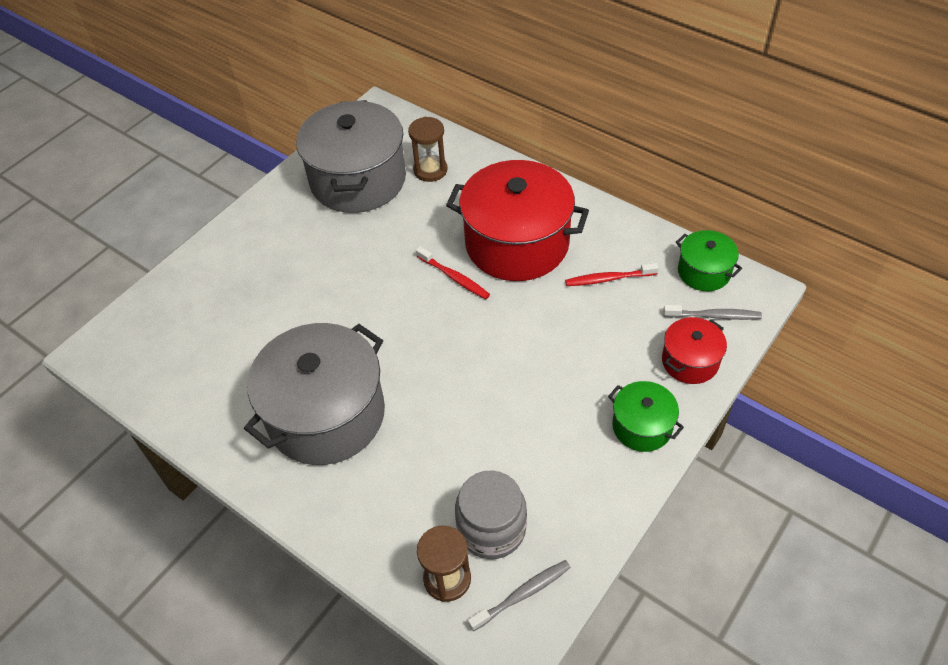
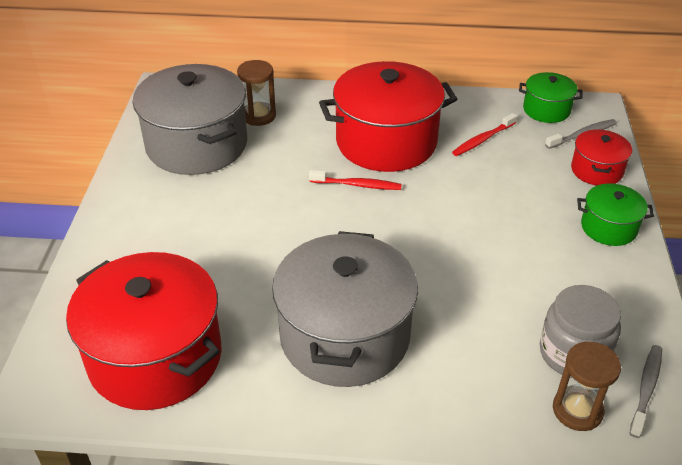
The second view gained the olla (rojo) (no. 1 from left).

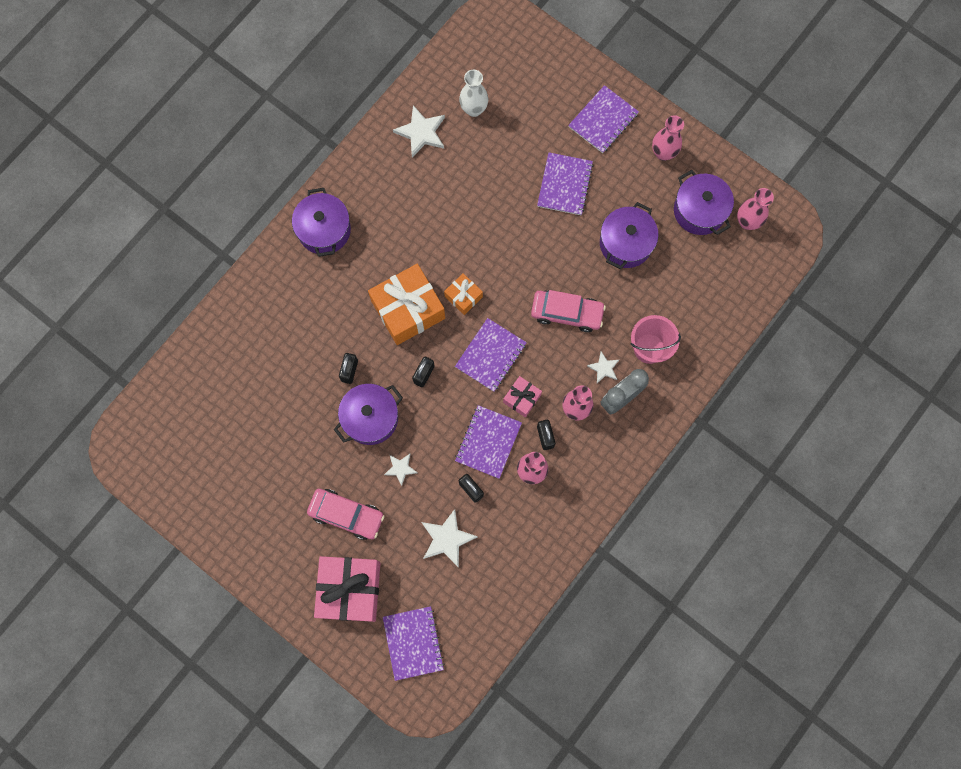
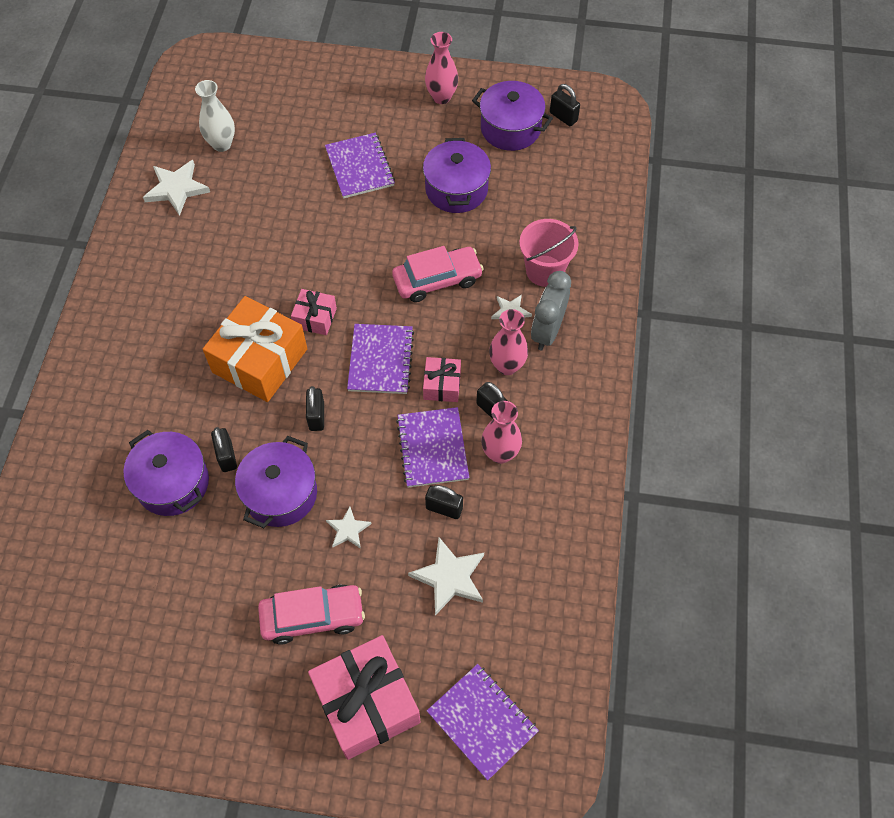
The second view lost the cuaderno (morado) (no. 5 from left). The olla (morado) (no. 1 from left) ended up elsewhere. Where the florero (rosa) (no. 4 from left) stood, the candado (negro) (no. 5 from left) came to stand. What was the regalo (naranja) (no. 2 from left) turned into the regalo (rosa) (no. 1 from left).

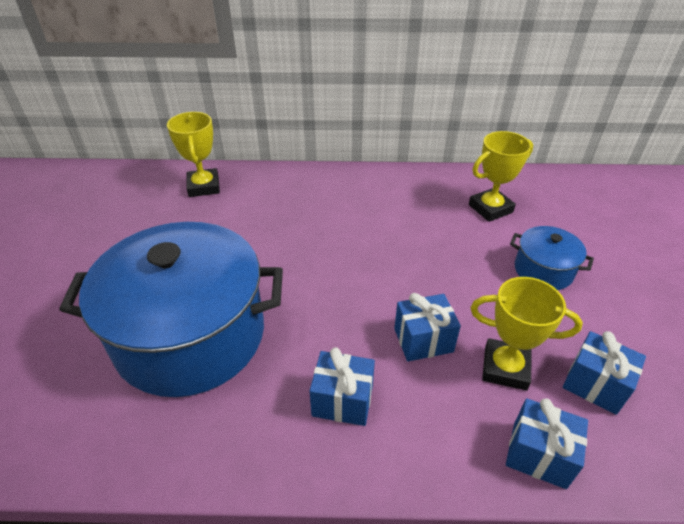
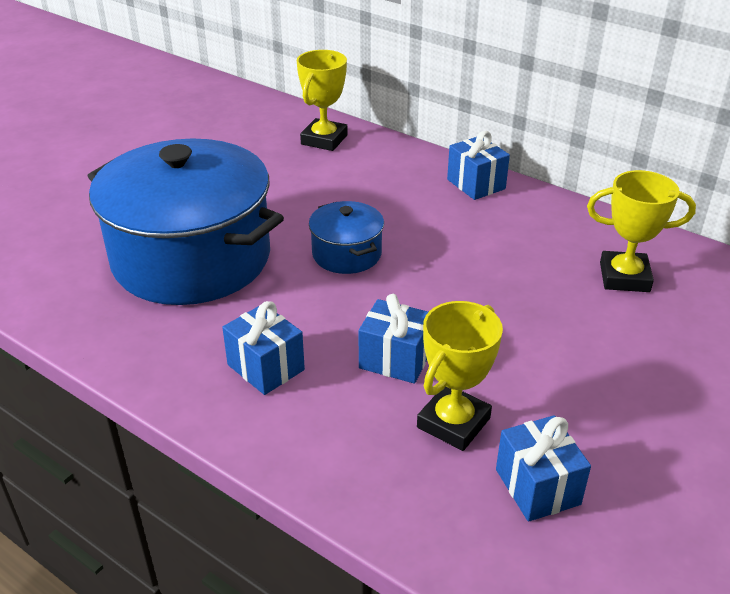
The olla (azul) (no. 2 from left) ended up elsewhere. The trofeo (amarillo) (no. 3 from left in the first image) ended up facing another way, 75 degrees clockwise from before. The regalo (azul) (no. 3 from left) ended up elsewhere.

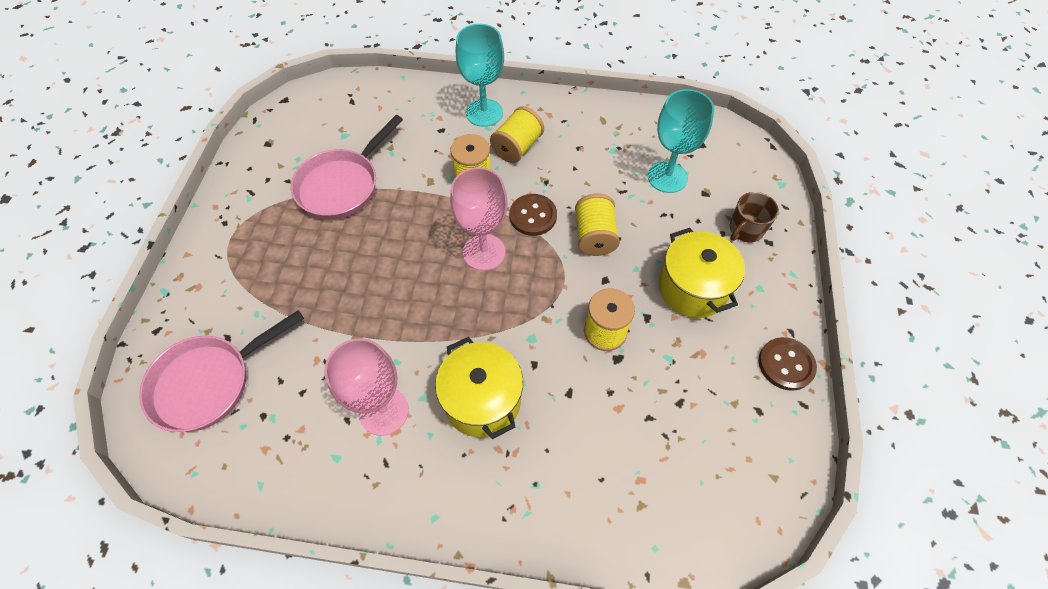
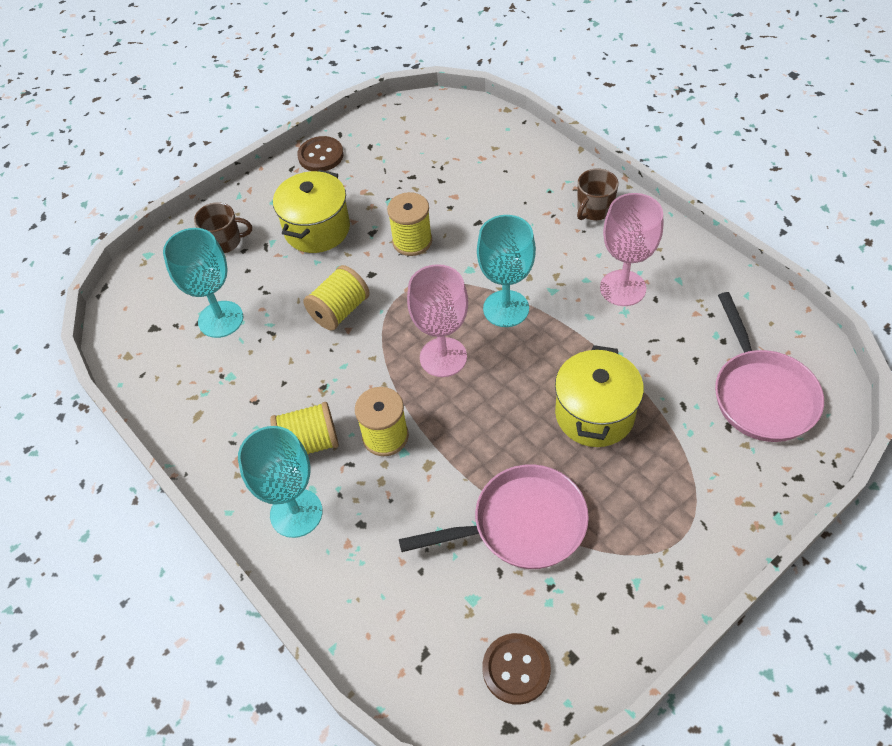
The botón (marrón) (no. 1 from left in the first image) ended up elsewhere. The sartén (rosa) (no. 1 from left in the first image) ended up facing another way, 75 degrees clockwise from before. The olla (amarillo) (no. 1 from left in the first image) ended up elsewhere. The second view gained the taza (marrón) (no. 2 from left). The second view gained the copa (turquesa) (no. 3 from left).

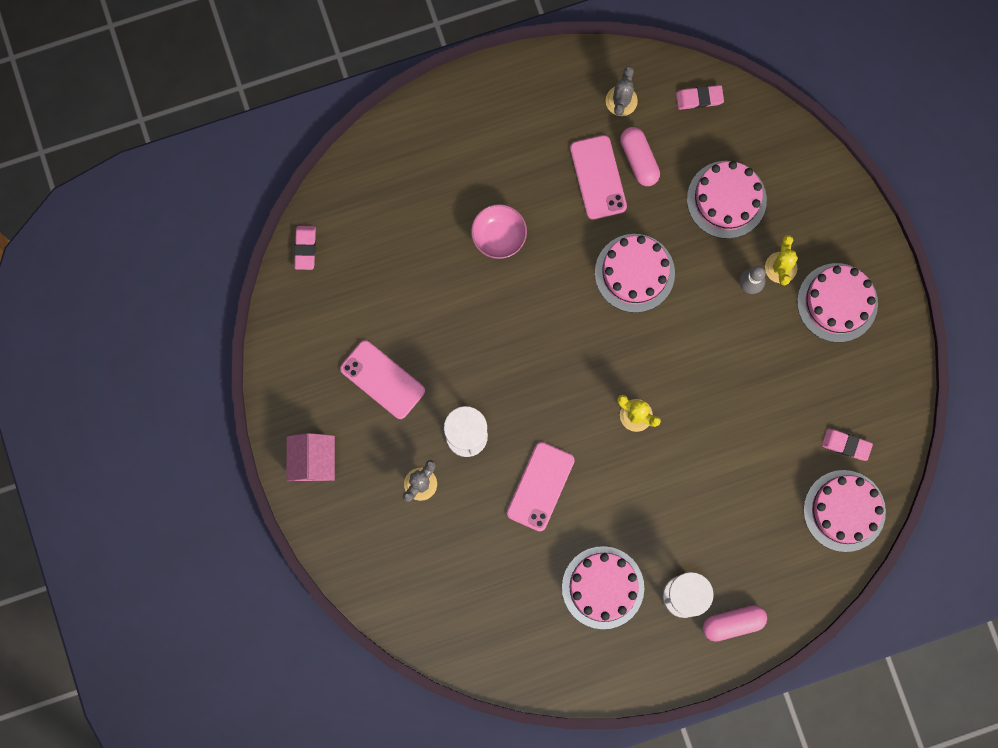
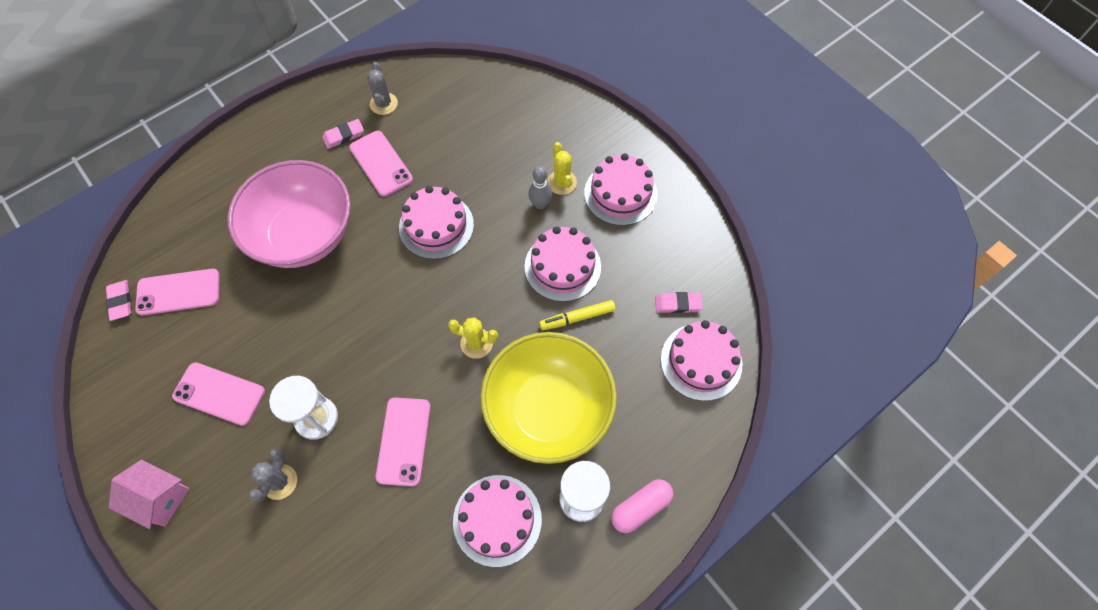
The goma de borrar (rosa) (no. 2 from left) ended up elsewhere. The second view lost the cápsula (rosa) (no. 1 from left). The tarta (rosa) (no. 3 from left) ended up elsewhere. The size of the cuenco (rosa) changed by a factor of 2.21. The casa (rosa) ended up facing another way, 45 degrees counterclockwise from before. The second view gained the móvil (rosa) (no. 1 from left). The second view gained the rotulador (amarillo). The second view gained the cuenco (amarillo).

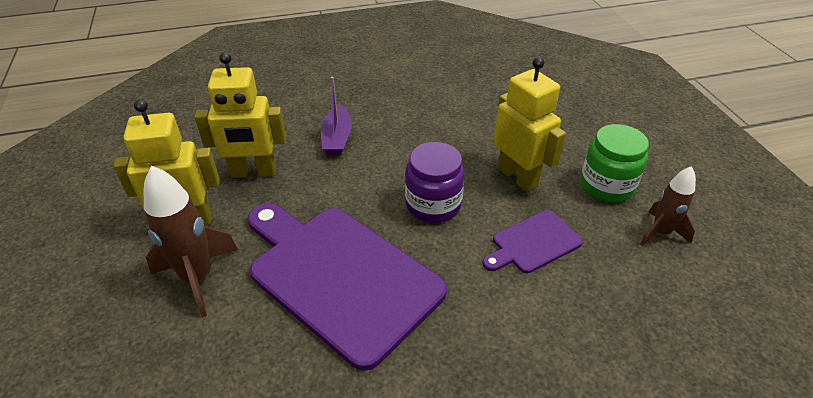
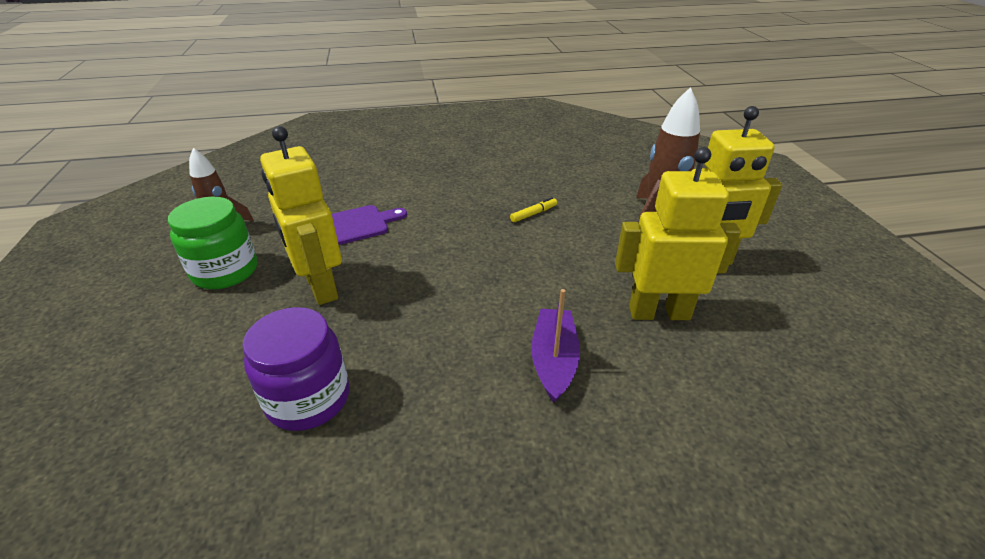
The tarro (morado) ended up elsewhere. Where the tabla de cortar (morado) (no. 1 from left) stood, the rotulador (amarillo) came to stand.

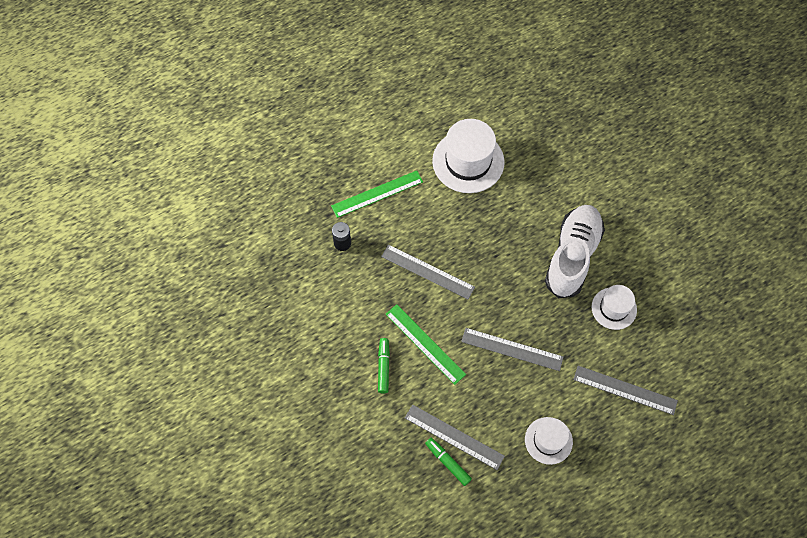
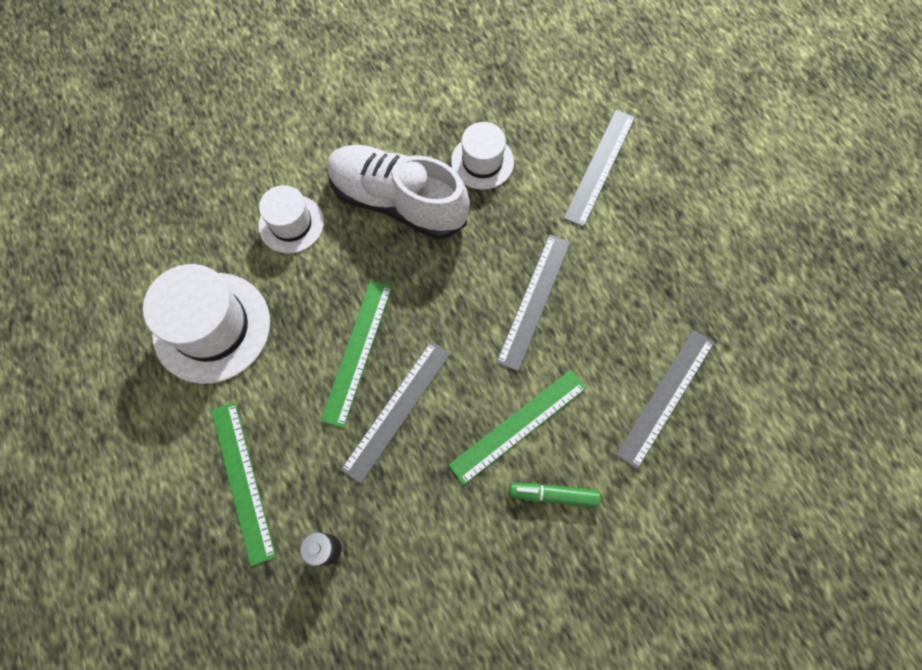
The sombrero (blanco) (no. 2 from left) ended up elsewhere. The second view lost the rotulador (verde) (no. 2 from left). The second view gained the regla (verde) (no. 2 from left).

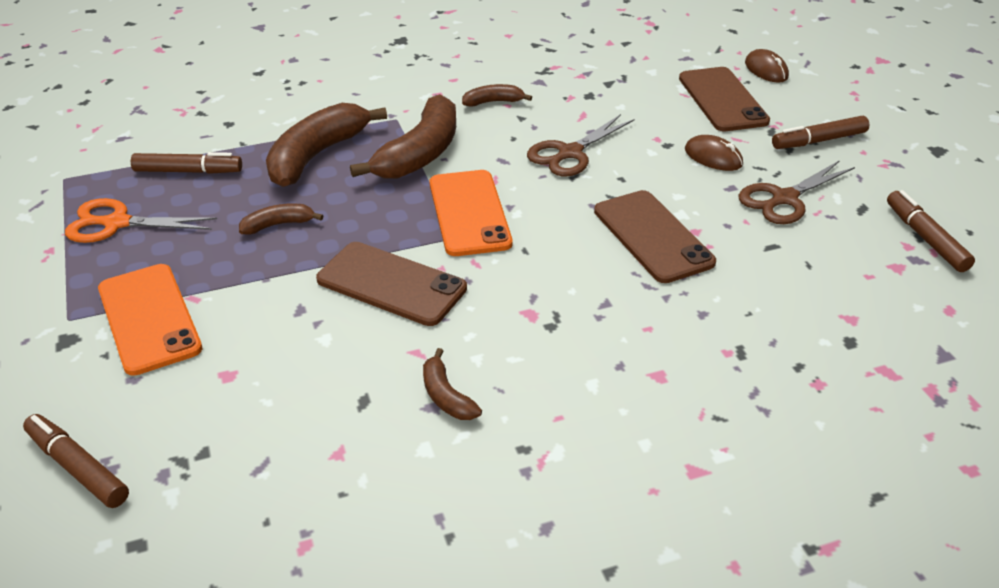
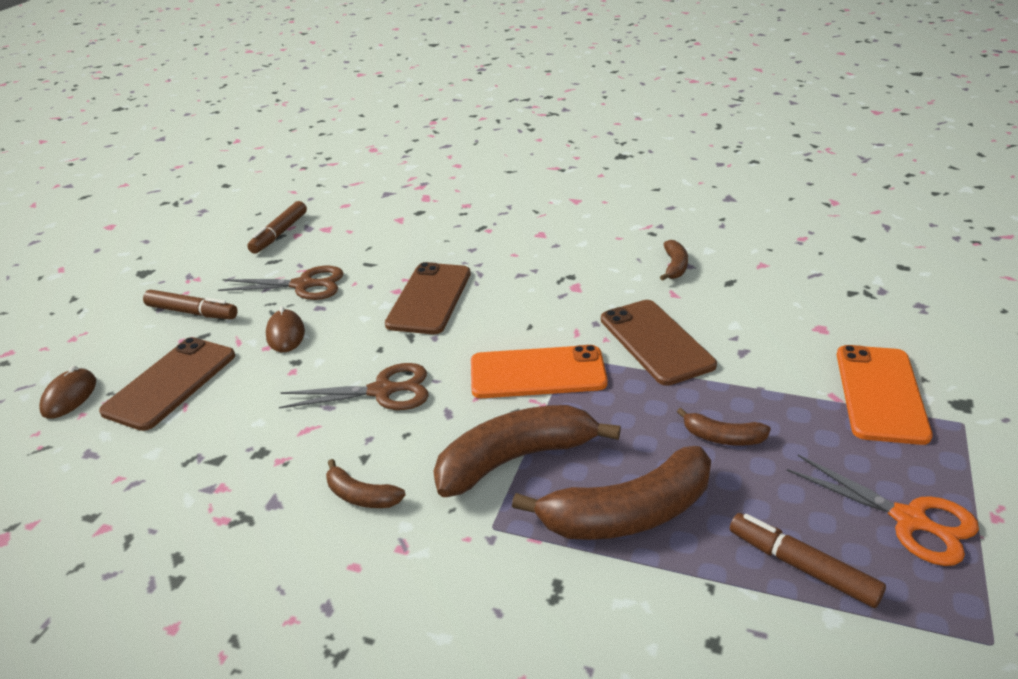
The móvil (naranja) (no. 2 from left in the first image) ended up facing another way, 60 degrees clockwise from before. The second view lost the rotulador (marrón) (no. 1 from left).

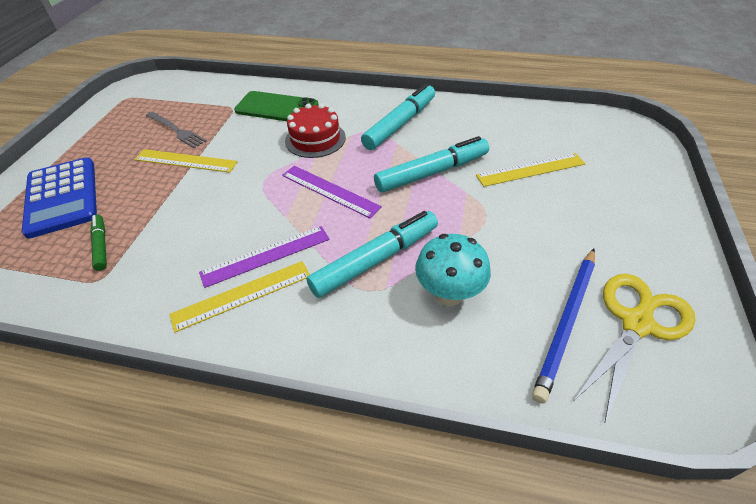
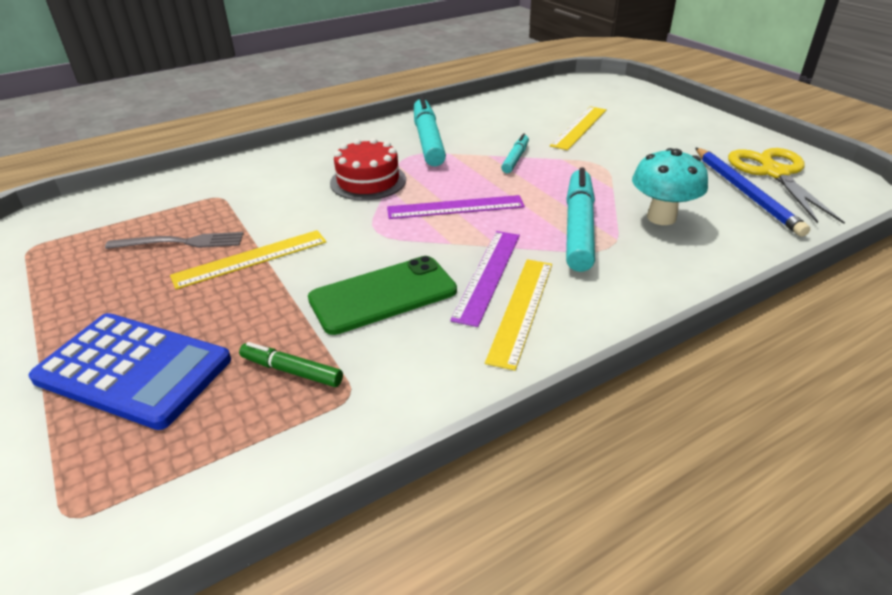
The móvil (verde) ended up elsewhere. The size of the rotulador (turquesa) (no. 3 from left in the first image) changed by a factor of 0.53.

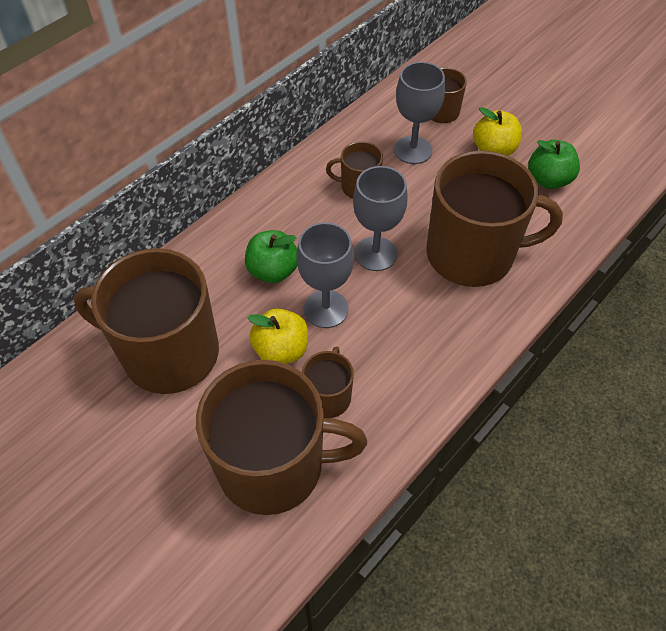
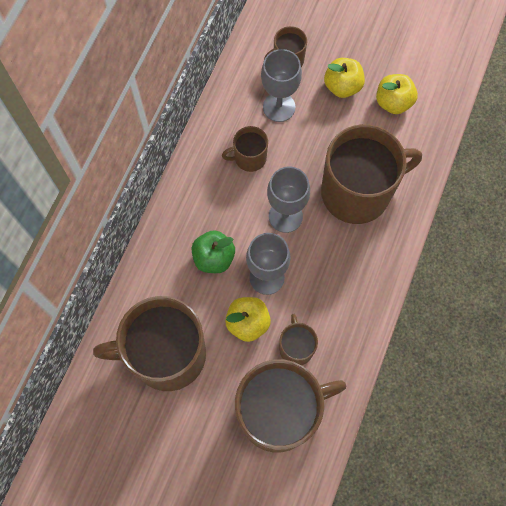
What was the manzana (verde) (no. 2 from left) turned into the manzana (amarillo) (no. 3 from left).

